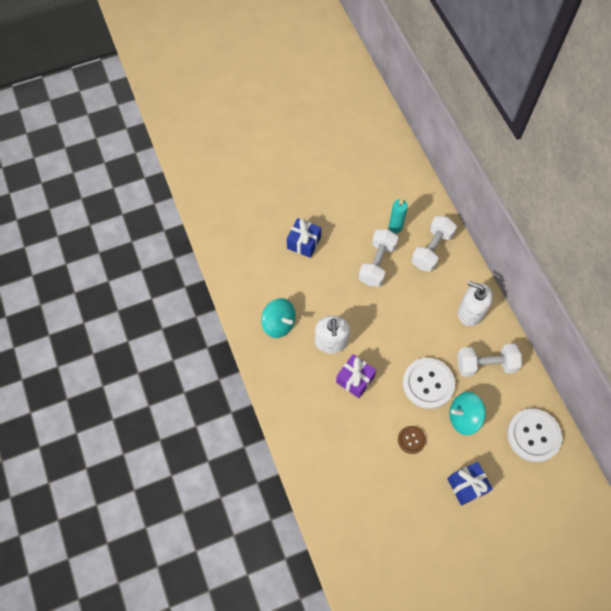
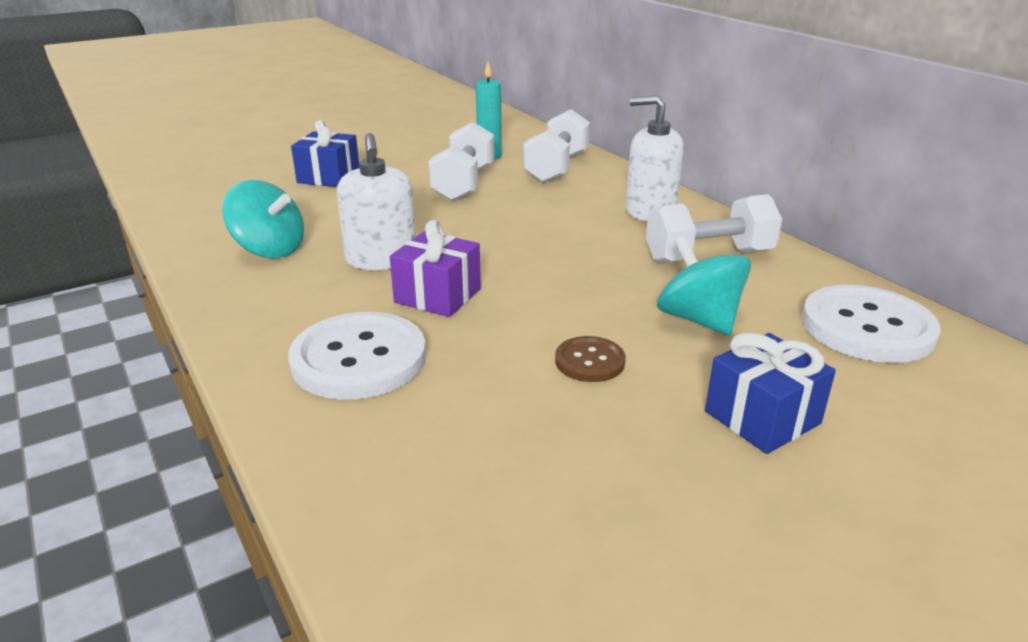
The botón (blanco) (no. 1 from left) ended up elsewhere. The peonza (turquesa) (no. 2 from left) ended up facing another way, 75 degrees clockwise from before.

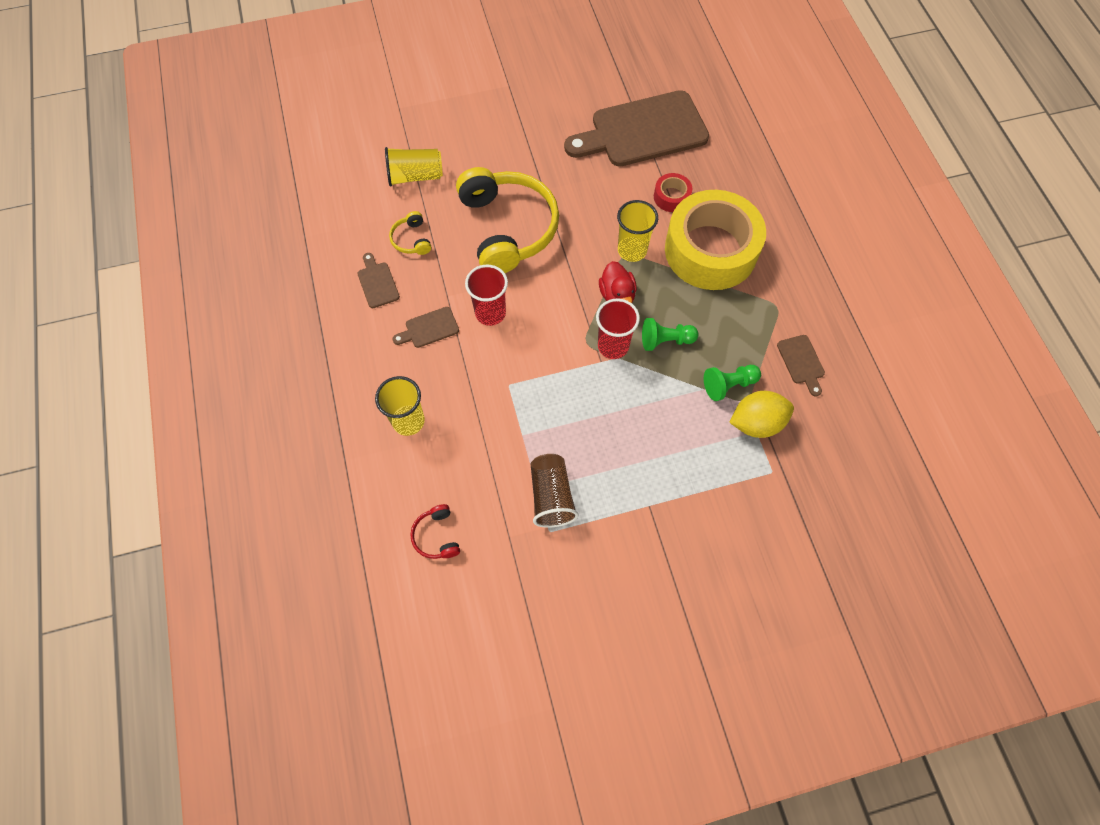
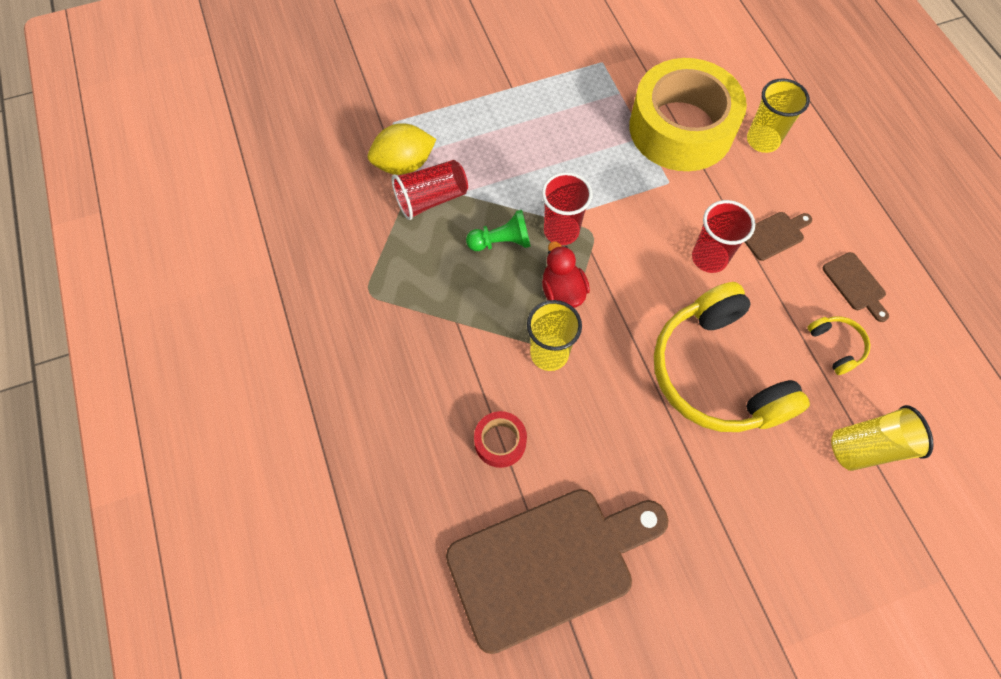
The cinta adhesiva (amarillo) ended up elsewhere. The second view lost the tabla de cortar (marrón) (no. 4 from left). Where the peón (verde) (no. 2 from left) stood, the vaso (rojo) (no. 1 from left) came to stand. The second view lost the vaso (marrón). The second view lost the auriculares (rojo).

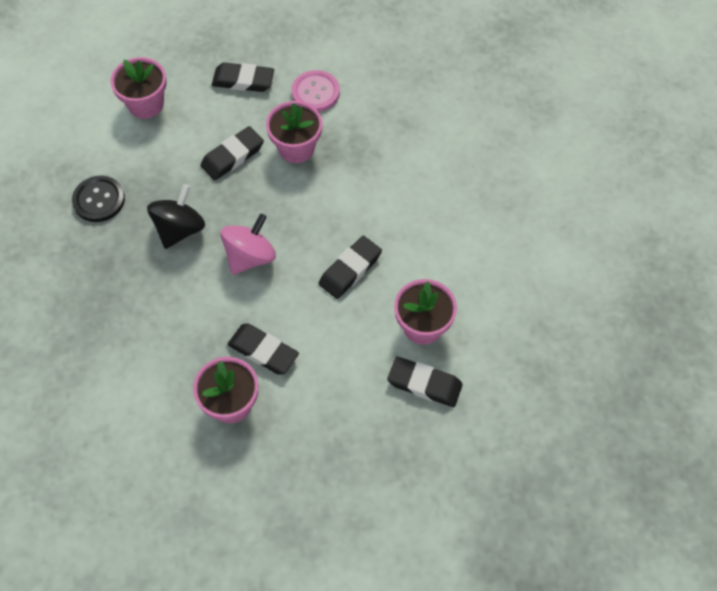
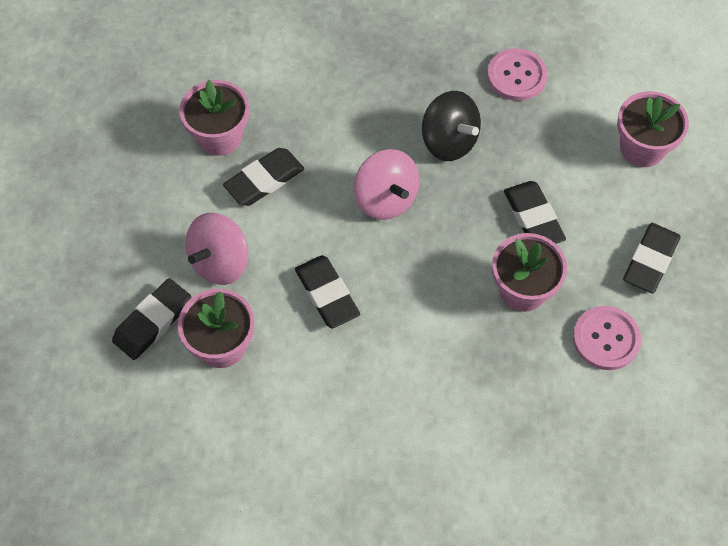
What was the botón (negro) turned into the botón (rosa) (no. 1 from left). The second view gained the peonza (rosa) (no. 1 from left).

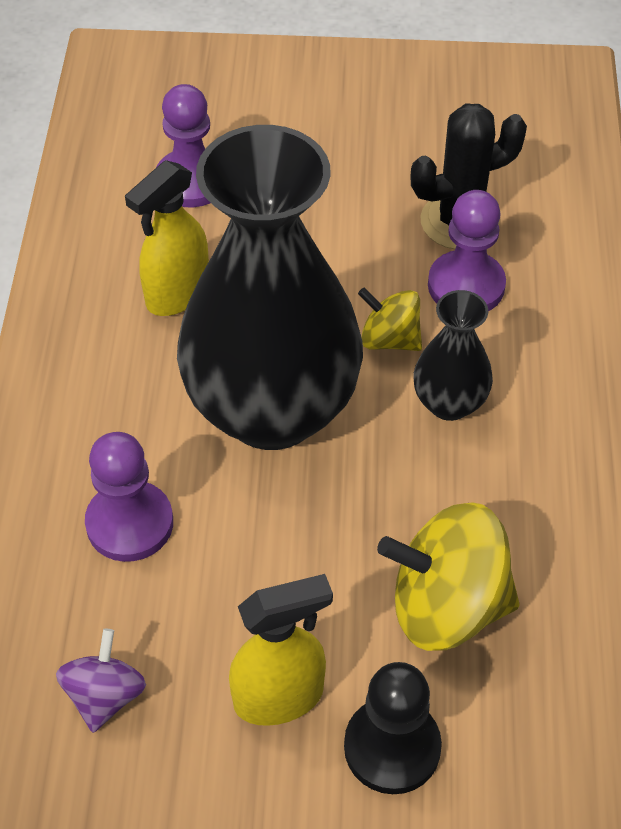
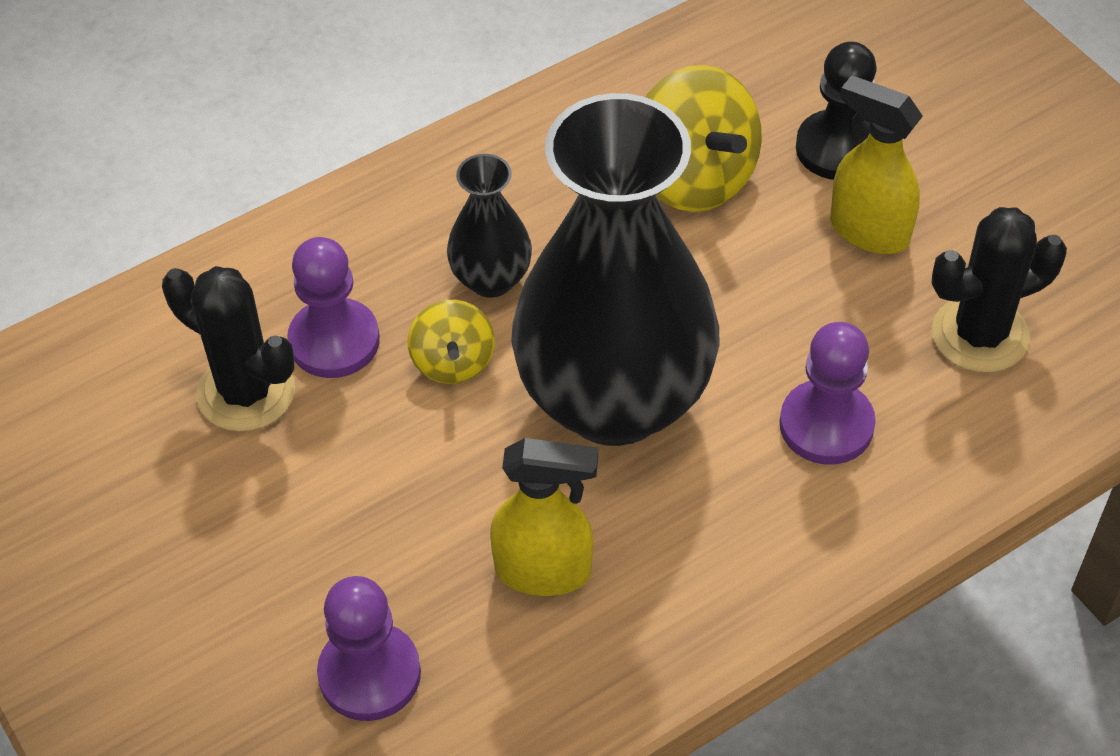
Where the peonza (morado) stood, the cactus (negro) (no. 2 from left) came to stand.

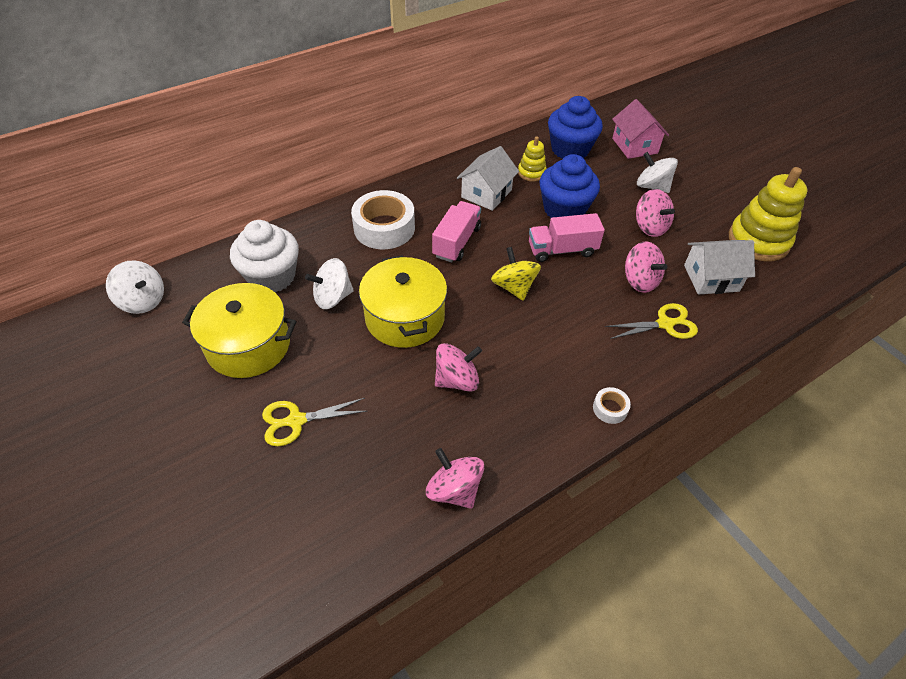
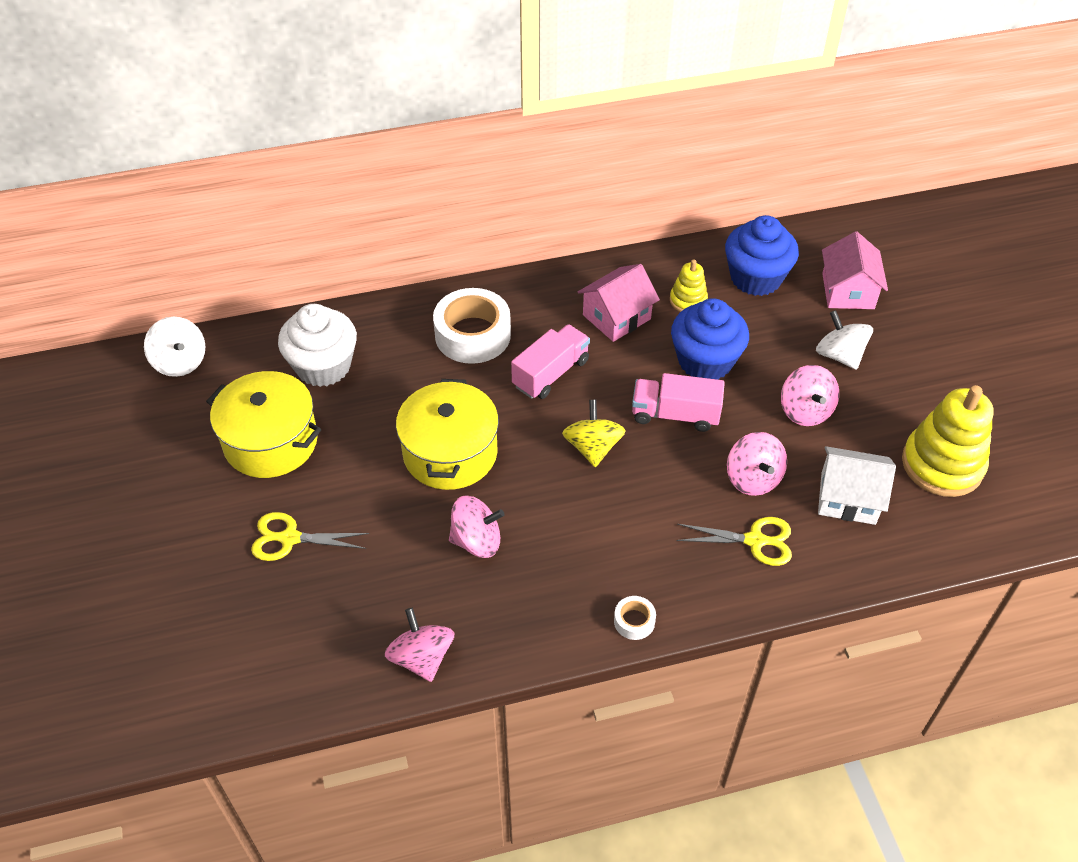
What was the casa (blanco) (no. 1 from left) turned into the casa (rosa) (no. 1 from left). The second view lost the peonza (blanco) (no. 2 from left).

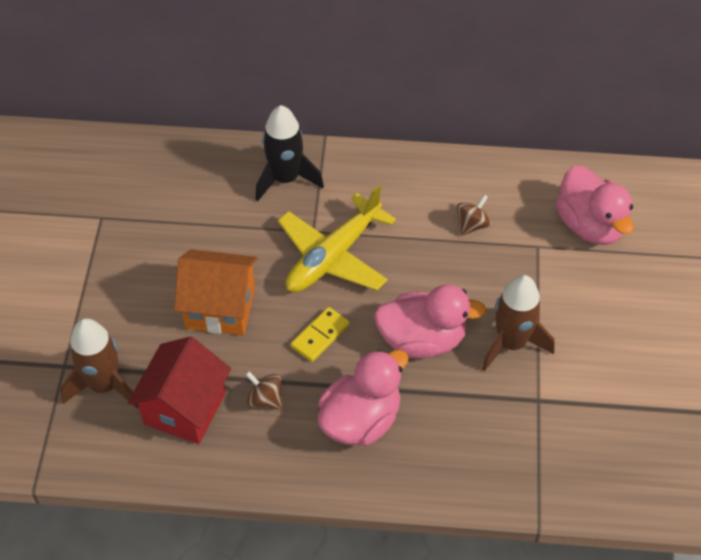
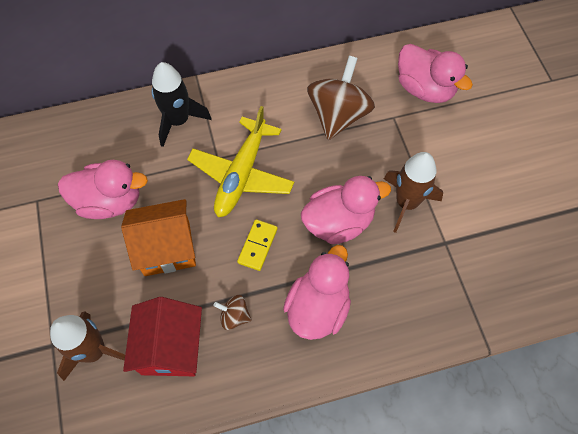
The size of the peonza (marrón) (no. 2 from left) changed by a factor of 2.16. The second view gained the pato (rosa) (no. 1 from left).

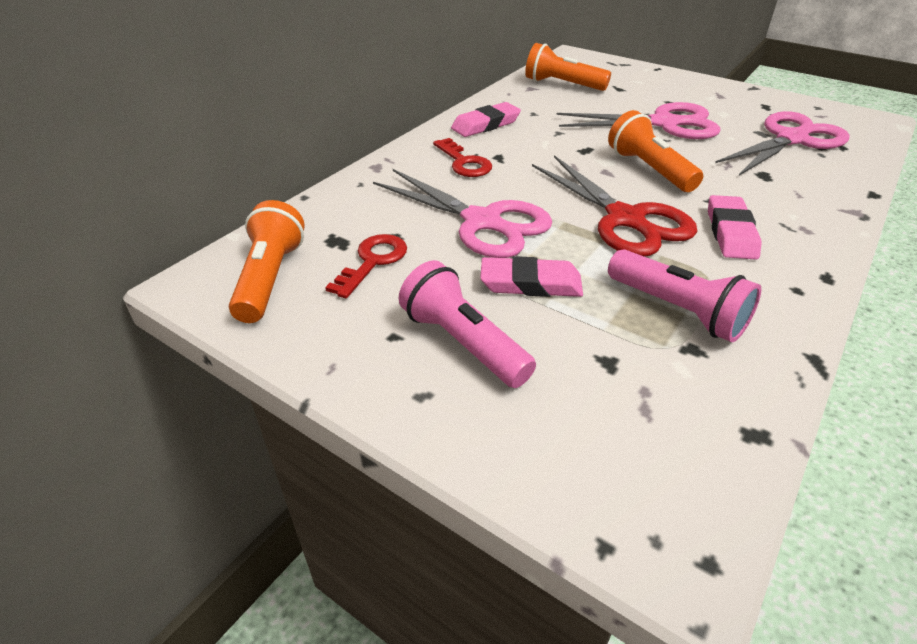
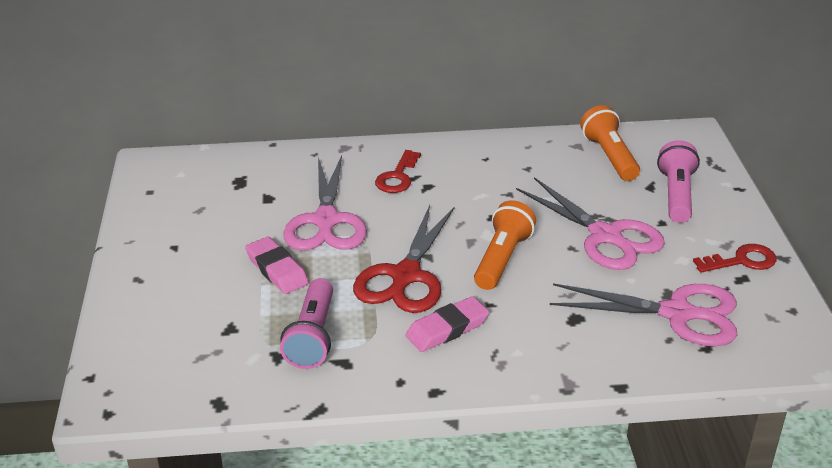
The second view lost the goma de borrar (rosa) (no. 1 from left). The second view lost the lámpara de mano (naranja) (no. 1 from left). The llave (rojo) (no. 1 from left in the first image) ended up elsewhere. The lámpara de mano (rosa) (no. 1 from left in the first image) ended up elsewhere.

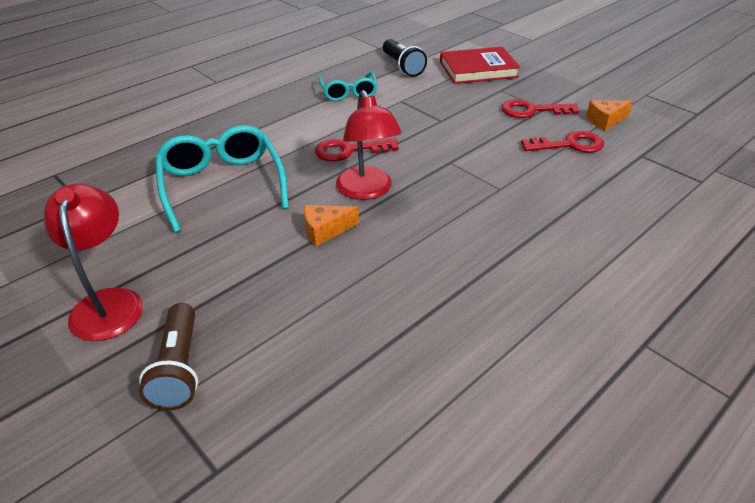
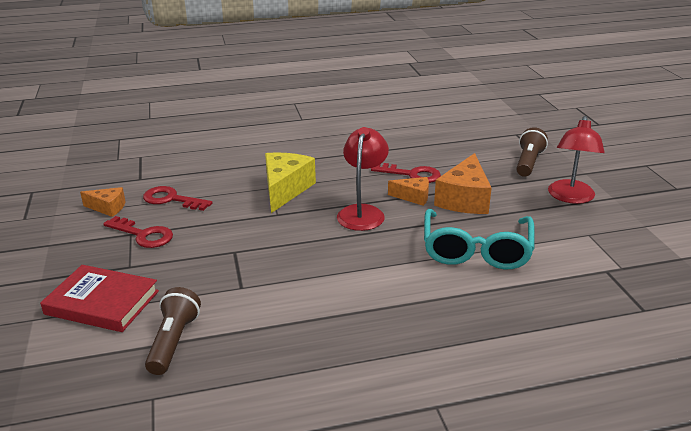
What was the lámpara de mano (negro) turned into the lámpara de mano (marrón) (no. 1 from left). The second view lost the gafas (turquesa) (no. 2 from left). The llave (rojo) (no. 1 from left in the first image) ended up elsewhere. The second view gained the queso (amarillo). The second view gained the queso (naranja) (no. 3 from left).

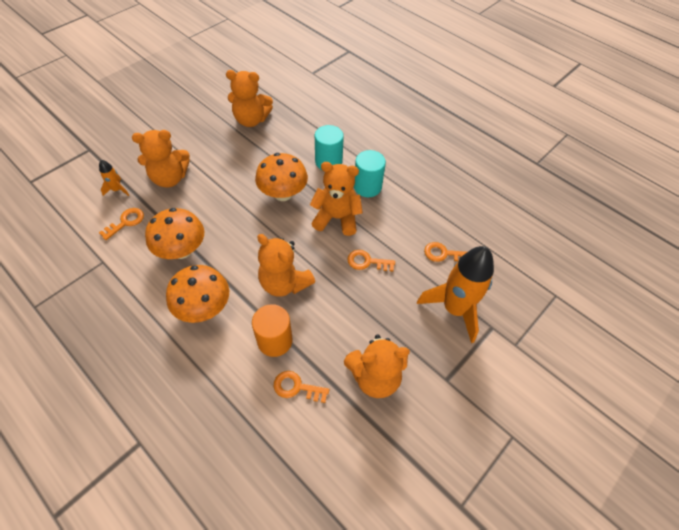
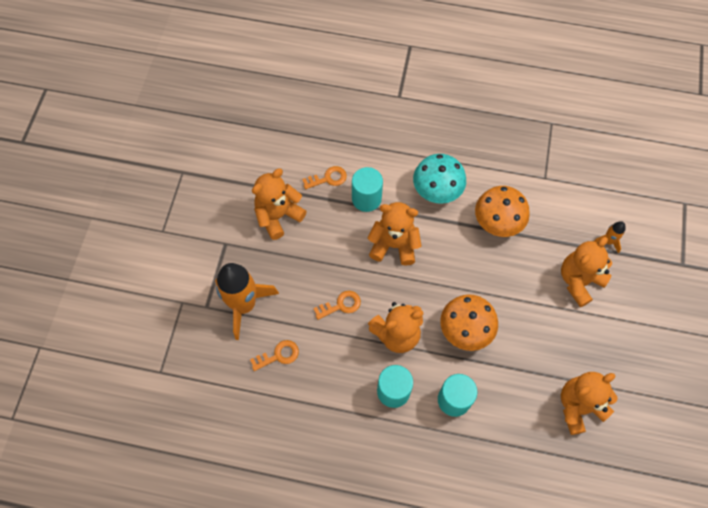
The second view lost the llave (naranja) (no. 1 from left). What was the seta (naranja) (no. 2 from left) turned into the seta (turquesa). What was the cilindro (naranja) turned into the cilindro (turquesa) (no. 1 from left).

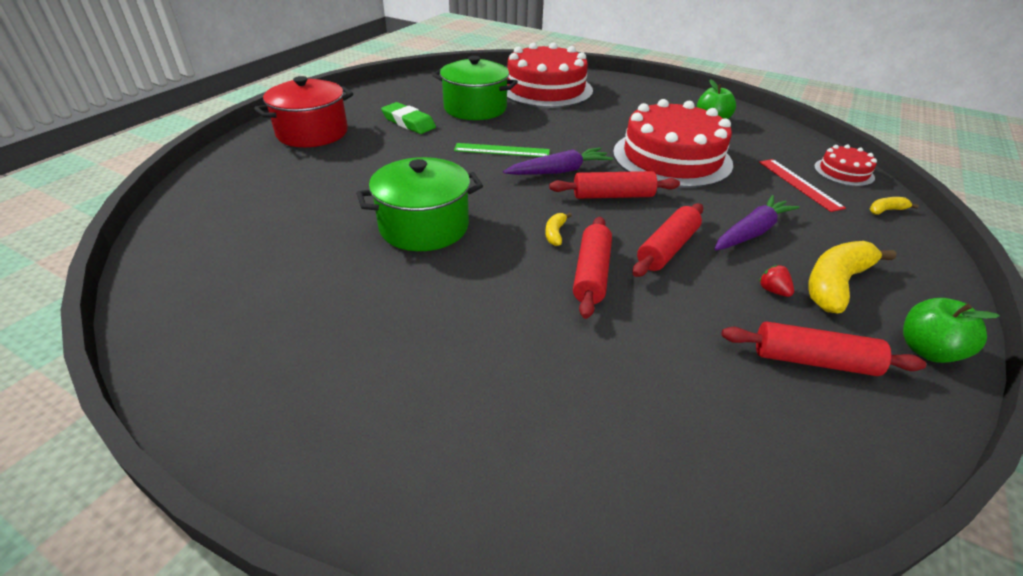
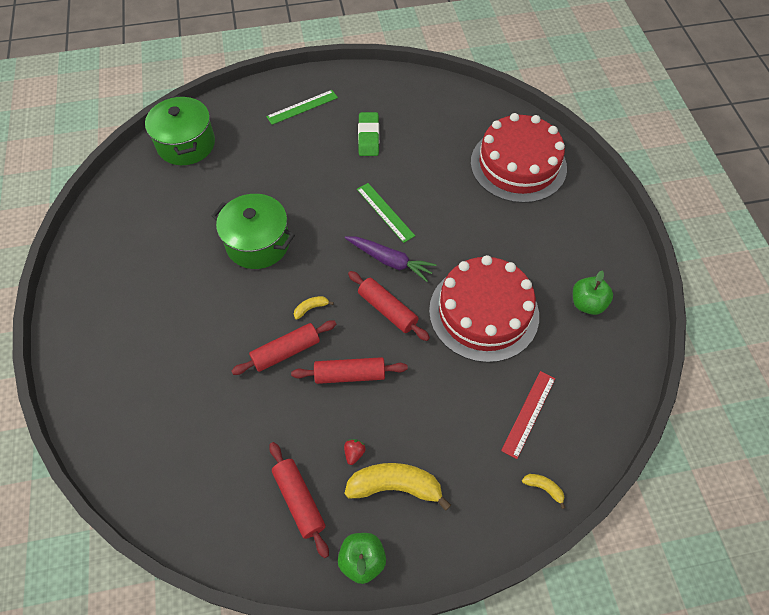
The olla (verde) (no. 2 from left in the first image) ended up elsewhere. Where the olla (rojo) stood, the regla (verde) (no. 1 from left) came to stand. The second view lost the tarta (rojo) (no. 3 from left). The second view lost the zanahoria (morado) (no. 2 from left).

